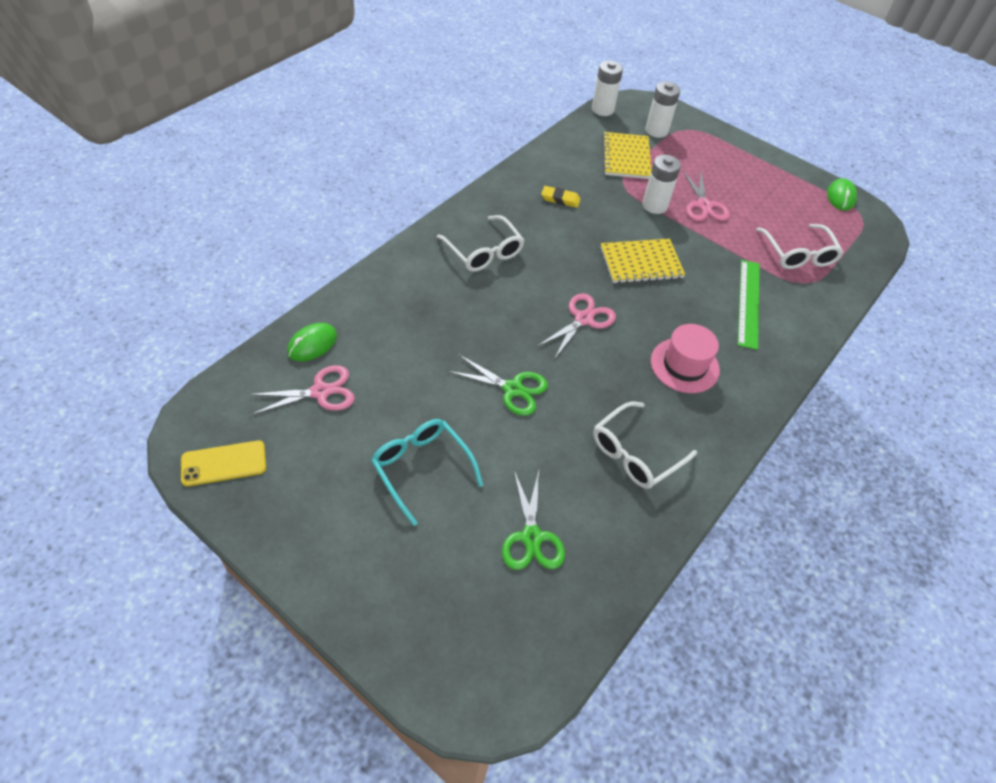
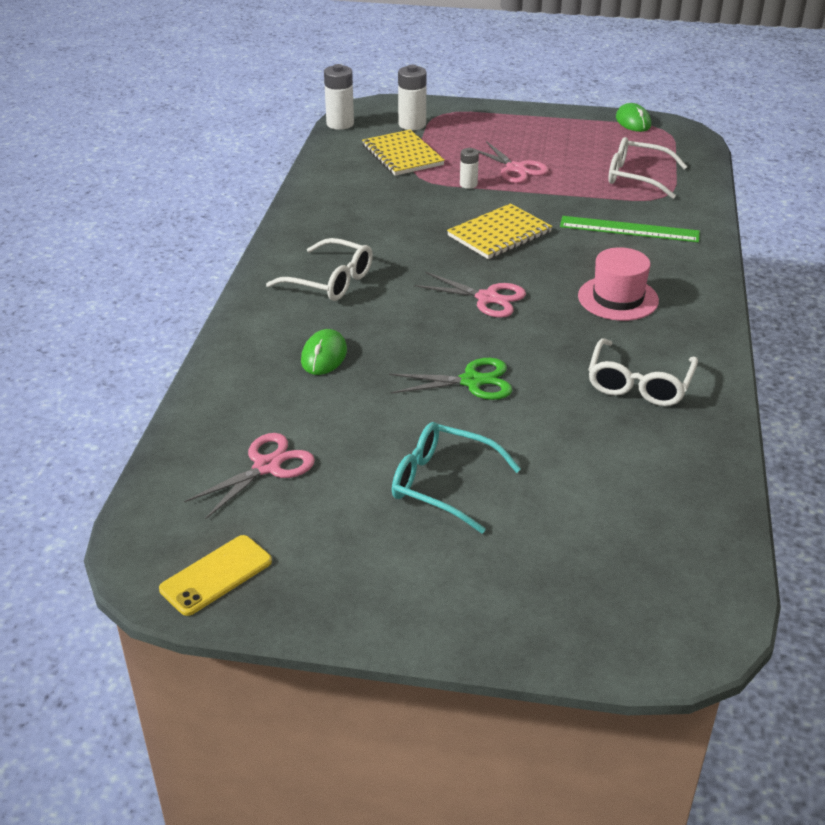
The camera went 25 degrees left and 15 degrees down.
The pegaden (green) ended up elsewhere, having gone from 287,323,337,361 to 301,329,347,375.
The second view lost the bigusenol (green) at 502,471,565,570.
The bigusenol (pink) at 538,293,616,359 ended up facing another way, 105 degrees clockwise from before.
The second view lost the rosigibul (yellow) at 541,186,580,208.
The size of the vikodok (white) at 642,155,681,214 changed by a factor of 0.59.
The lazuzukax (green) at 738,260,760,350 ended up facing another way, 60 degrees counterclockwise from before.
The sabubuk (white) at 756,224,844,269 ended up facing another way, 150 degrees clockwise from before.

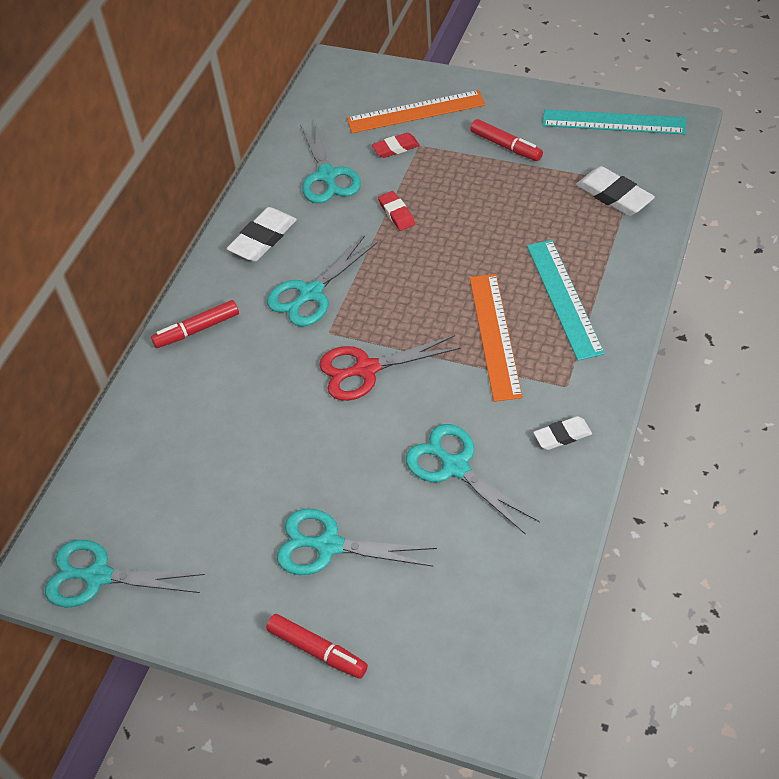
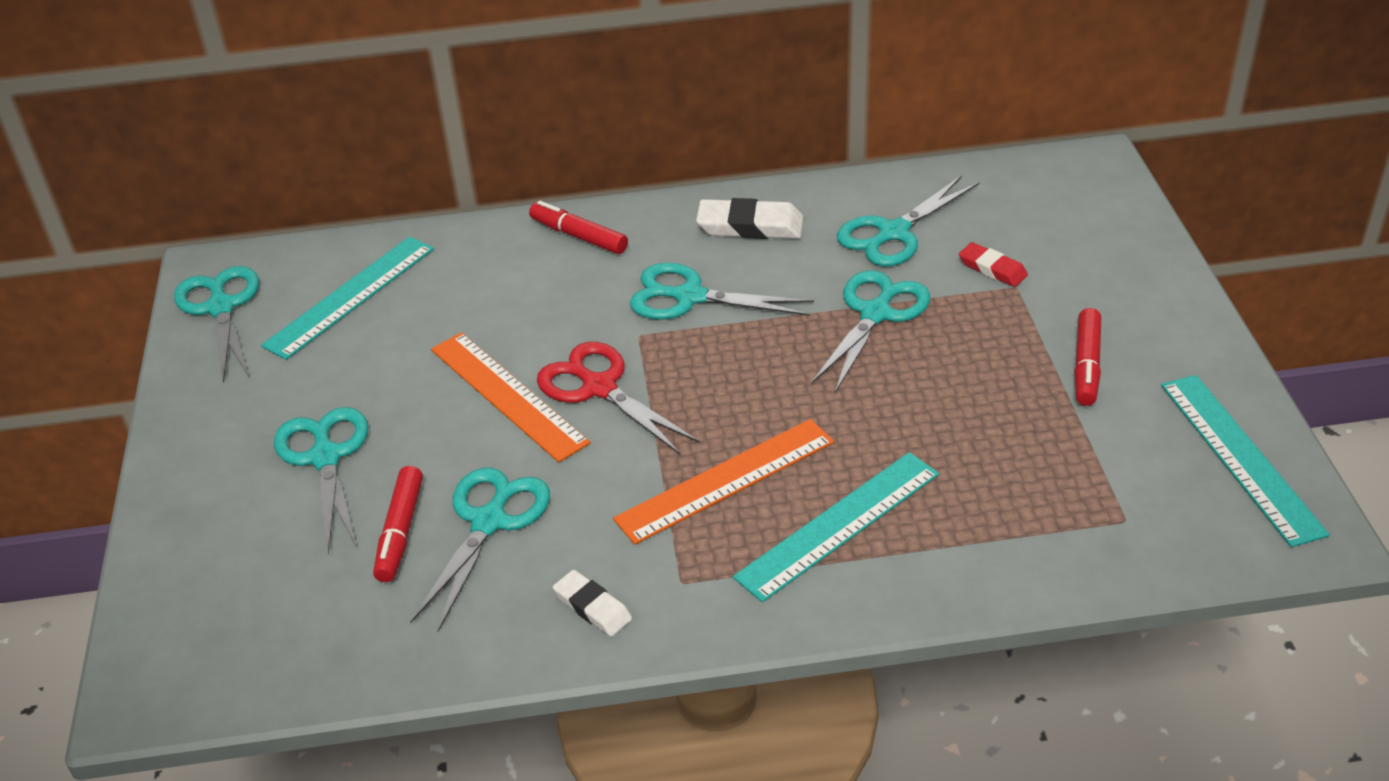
The camera went 60 degrees right and 10 degrees down.
The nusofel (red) ended up elsewhere, having gone from 266,614,368,679 to 373,466,423,582.
The lazuzukax (orange) ended up elsewhere, having gone from 347,90,485,133 to 431,332,590,462.
Where the rosigibul (red) stood at 378,191,415,231, the bigusenol (turquoise) came to stand at 811,270,930,393.
The second view lost the rosigibul (white) at 576,166,655,216.
The second view gained the lazuzukax (turquoise) at 261,237,434,360.

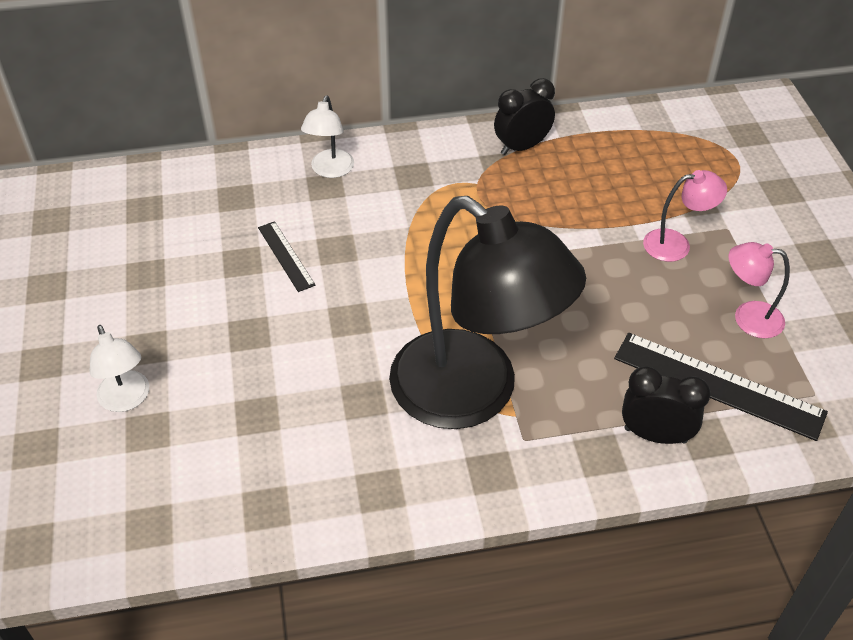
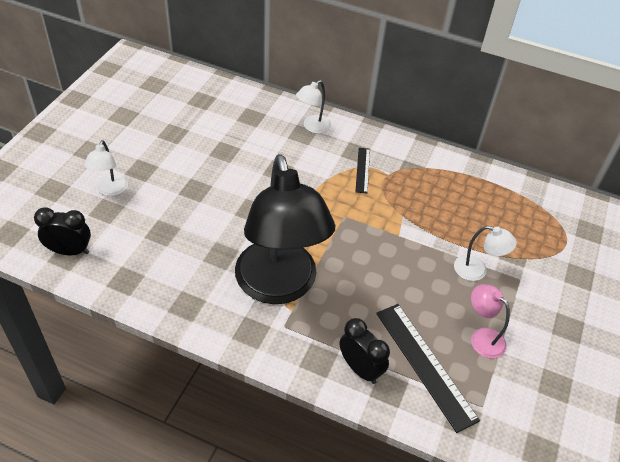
The camera went 30 degrees right and 0 degrees up.
The lazuzukax (black) ended up elsewhere, having gone from 258,221,316,292 to 355,148,370,194.
The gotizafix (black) ended up elsewhere, having gone from 494,78,555,155 to 34,207,91,255.
What was the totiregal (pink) at 643,170,727,262 turned into the totiregal (white) at 454,226,517,281.

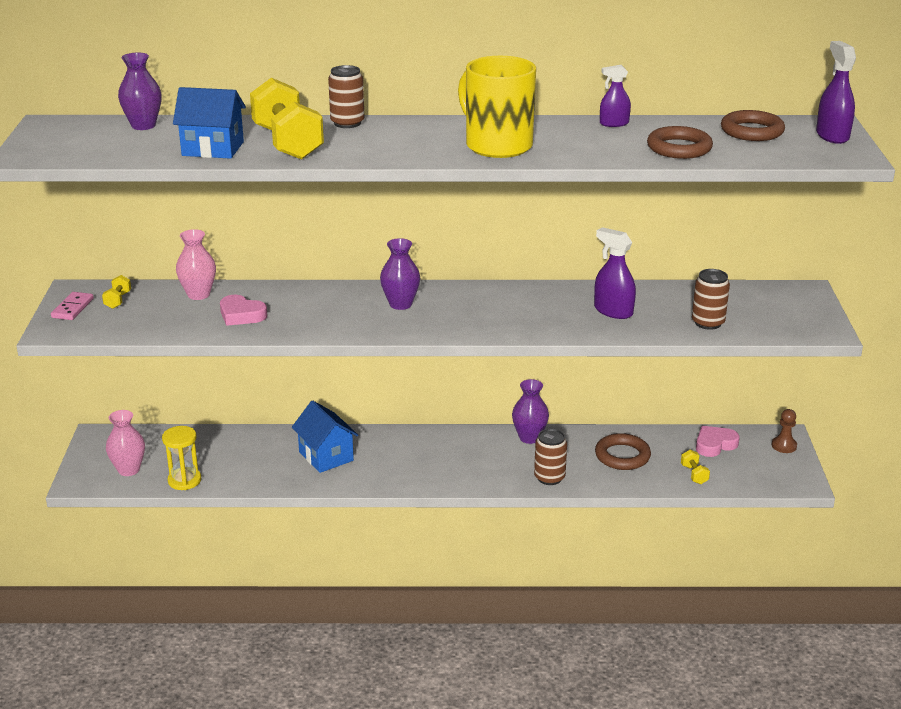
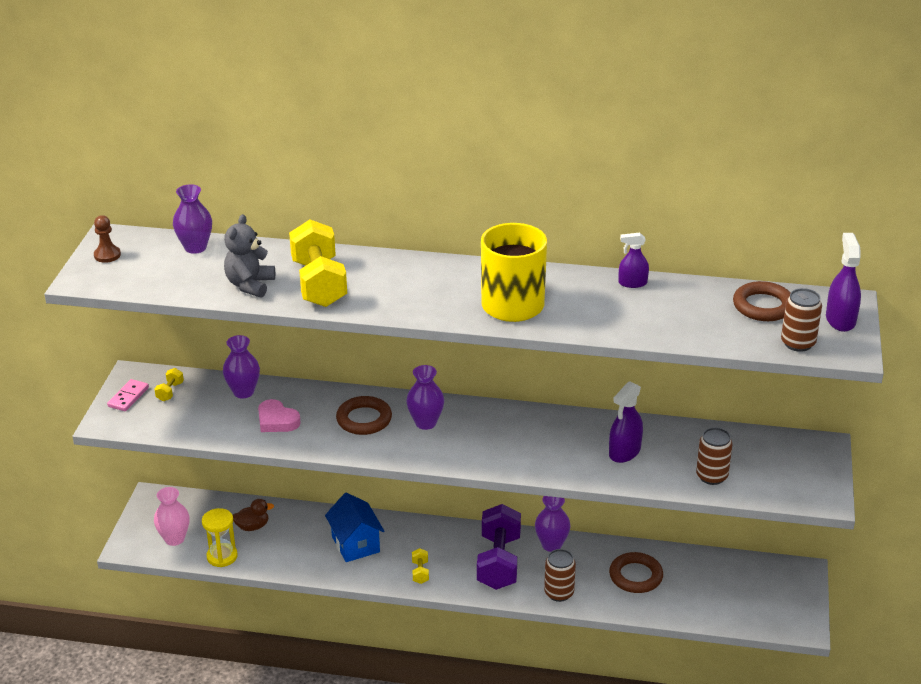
The camera went 10 degrees right and 5 degrees up.
Where the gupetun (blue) stood at 173,87,246,159, the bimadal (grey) came to stand at 224,214,275,298.
What was the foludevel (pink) at 176,229,216,300 turned into the foludevel (purple) at 223,335,260,399.
The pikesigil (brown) ended up elsewhere, having gone from 328,65,365,128 to 781,288,822,352.
The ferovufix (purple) at 594,227,636,319 ended up facing another way, 105 degrees counterclockwise from before.
The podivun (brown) ended up elsewhere, having gone from 647,126,713,159 to 336,396,392,435.
The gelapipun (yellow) ended up elsewhere, having gone from 681,450,710,484 to 412,548,429,584.
The second view lost the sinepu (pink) at 696,426,740,457.
The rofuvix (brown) ended up elsewhere, having gone from 772,409,797,453 to 94,215,121,263.
The second view gained the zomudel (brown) at 233,499,274,531.
The second view gained the gelapipun (purple) at 477,504,521,590.

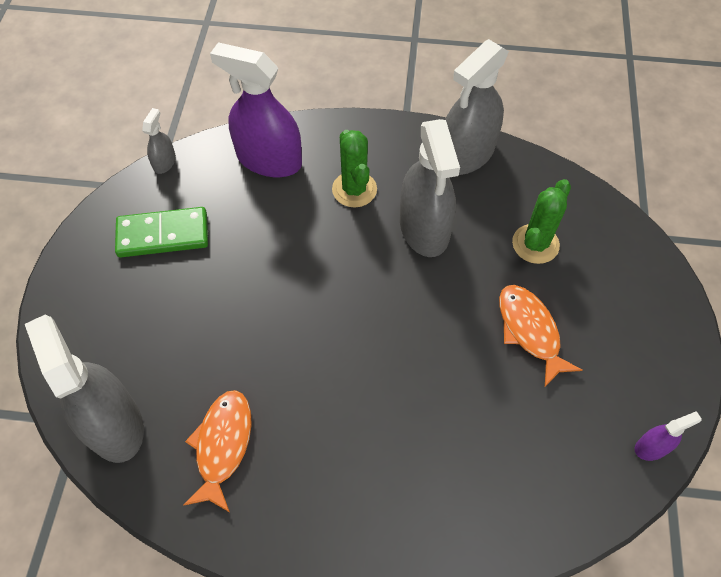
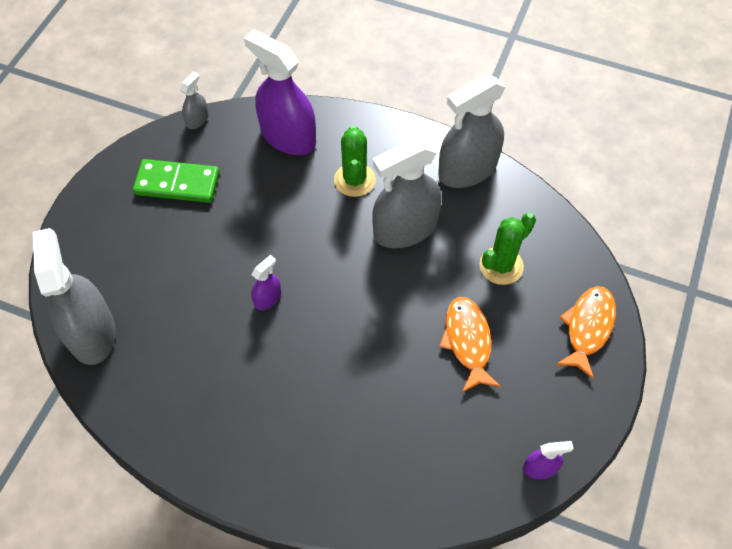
The camera went 15 degrees right and 0 degrees up.
The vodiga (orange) ended up elsewhere, having gone from 183,390,252,512 to 556,286,616,380.
The ferovufix (grey) at 400,119,460,257 ended up facing another way, 60 degrees clockwise from before.
The second view gained the ferovufix (purple) at 251,255,281,310.

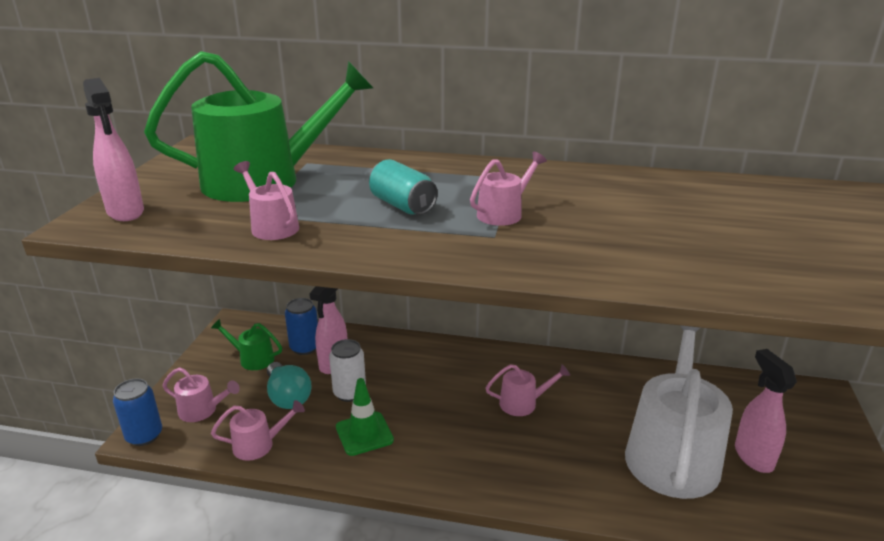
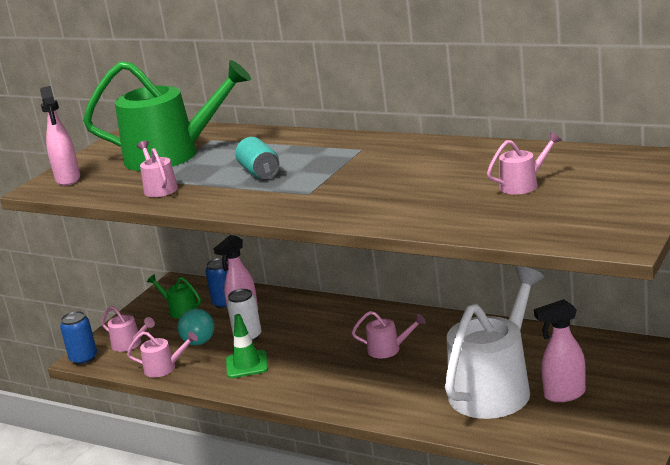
The camera went 20 degrees right and 5 degrees down.
The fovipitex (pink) ended up elsewhere, having gone from 470,152,547,226 to 487,132,562,194.
The ferovufix (pink) at 735,349,797,473 ended up facing another way, 105 degrees counterclockwise from before.

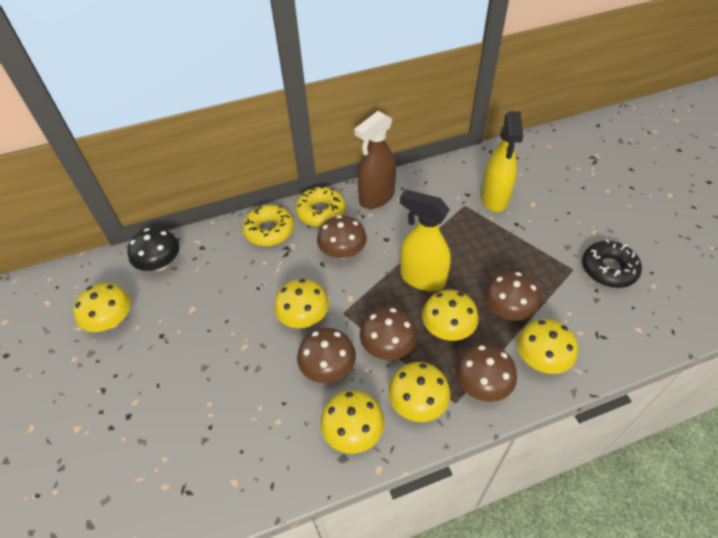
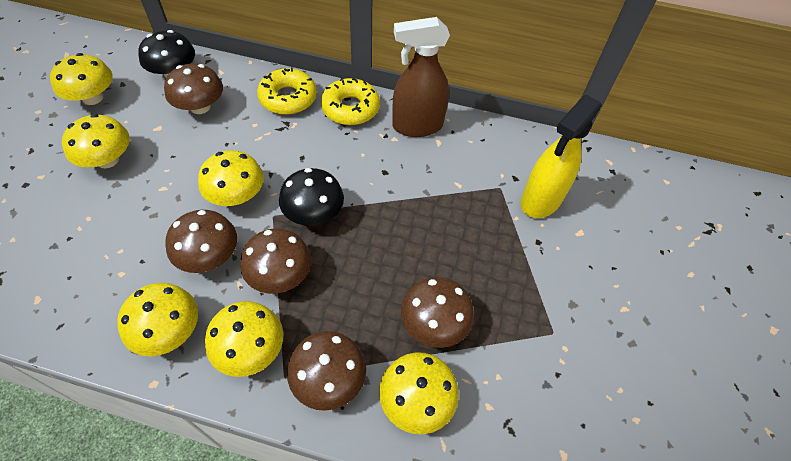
The camera went 30 degrees right and 5 degrees up.
The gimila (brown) ended up elsewhere, having gone from 317,215,367,259 to 164,63,223,114.
The second view lost the ferovufix (yellow) at 400,189,451,291.
The gimila (yellow) ended up elsewhere, having gone from 422,290,479,341 to 62,114,130,169.
The second view lost the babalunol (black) at 582,239,642,288.
The second view gained the gimila (black) at 279,168,344,226.

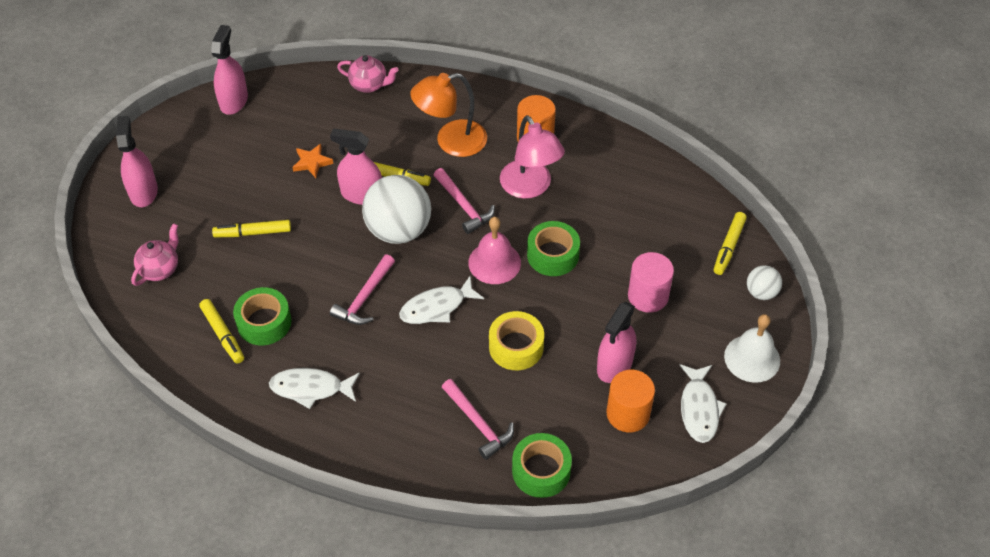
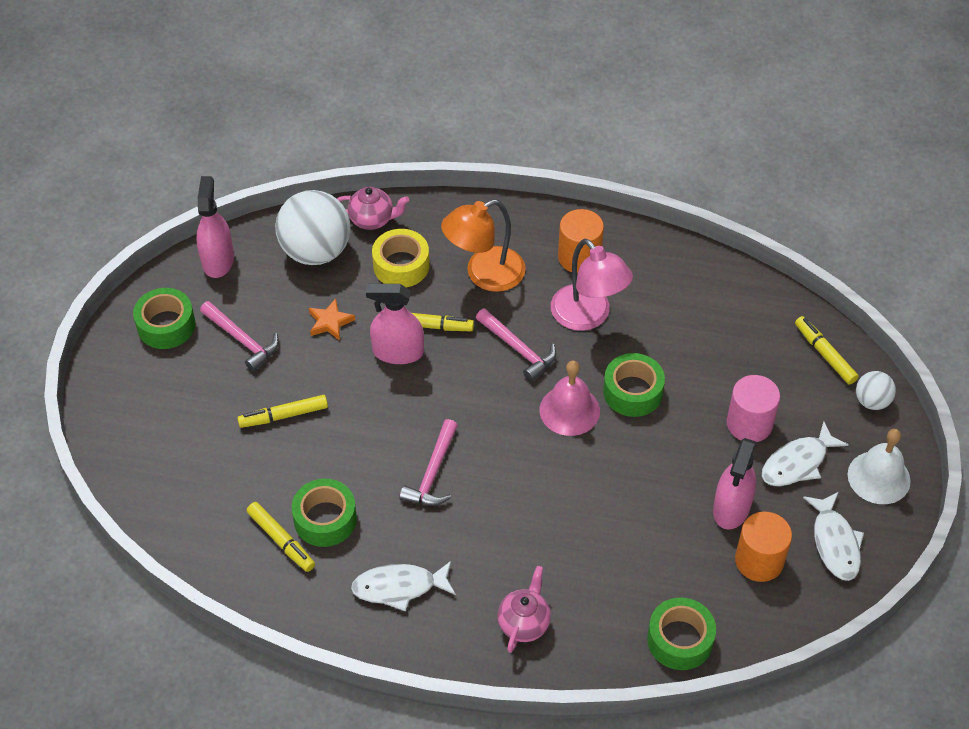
The camera went 10 degrees left and 0 degrees up.
The second view lost the ferovufix (pink) at 116,116,158,207.
The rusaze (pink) ended up elsewhere, having gone from 131,223,178,286 to 497,566,551,653.
The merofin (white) ended up elsewhere, having gone from 362,175,431,244 to 275,190,351,265.
The vodiga (white) ended up elsewhere, having gone from 399,276,484,324 to 762,422,849,486.
The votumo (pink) ended up elsewhere, having gone from 442,379,514,460 to 200,301,279,372.
The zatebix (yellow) ended up elsewhere, having gone from 489,311,544,370 to 372,229,430,287.
The nusofel (yellow) at 714,212,747,275 ended up facing another way, 135 degrees clockwise from before.
The second view gained the zatebix (green) at 133,288,195,349.

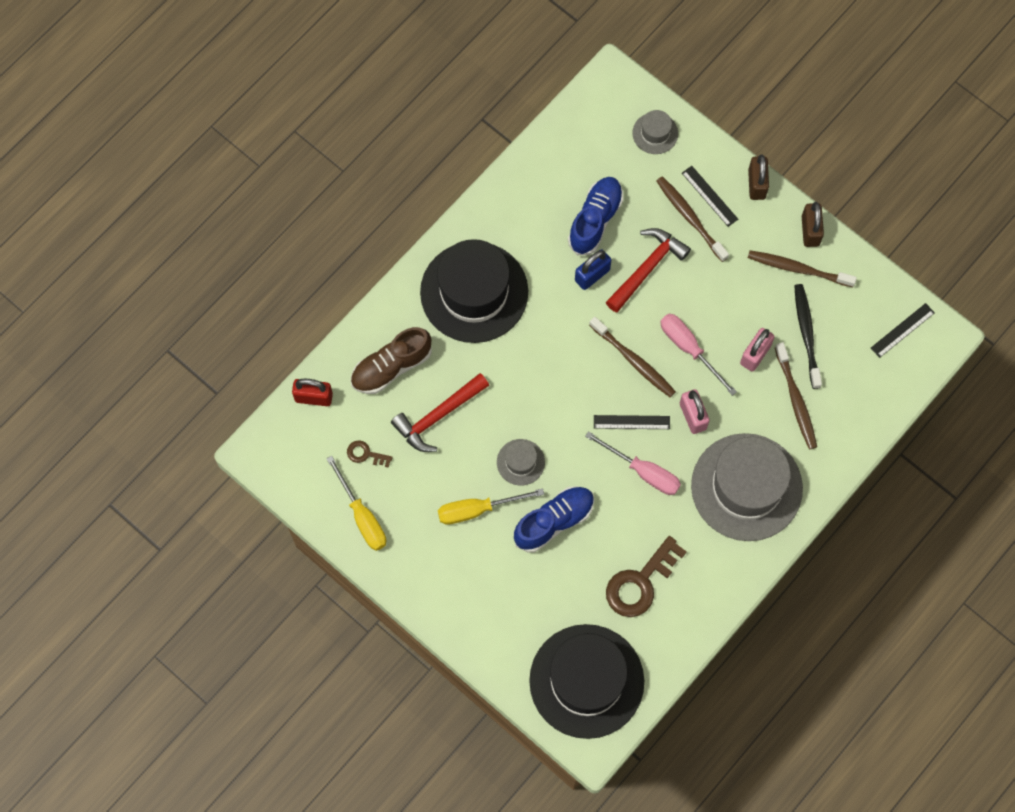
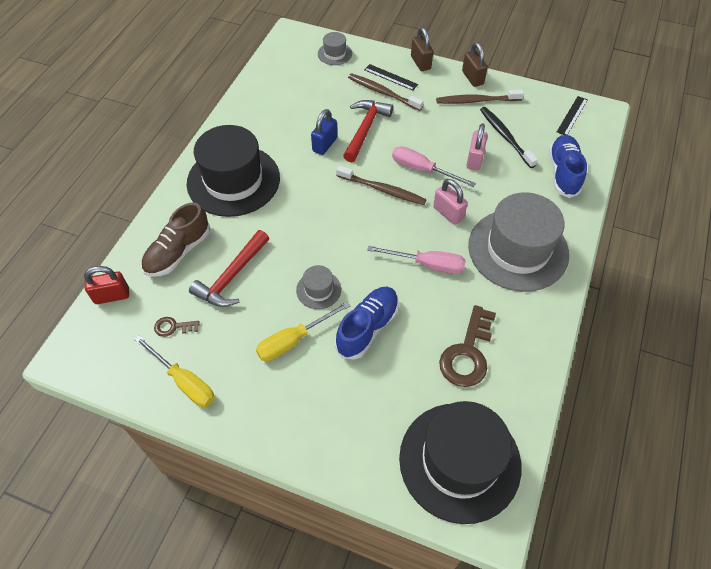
The camera went 20 degrees left and 15 degrees down.
The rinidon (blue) ended up elsewhere, having gone from 568,177,623,255 to 549,135,587,198.
The second view lost the lazuzukax (black) at 594,415,670,429.
The second view lost the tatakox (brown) at 775,342,817,449.

